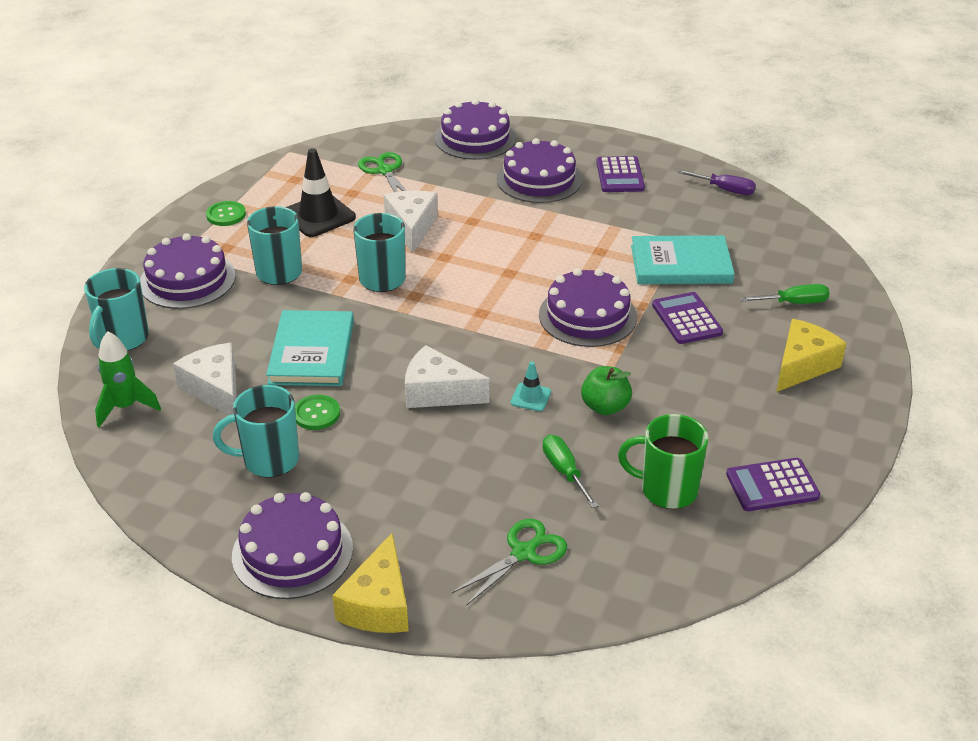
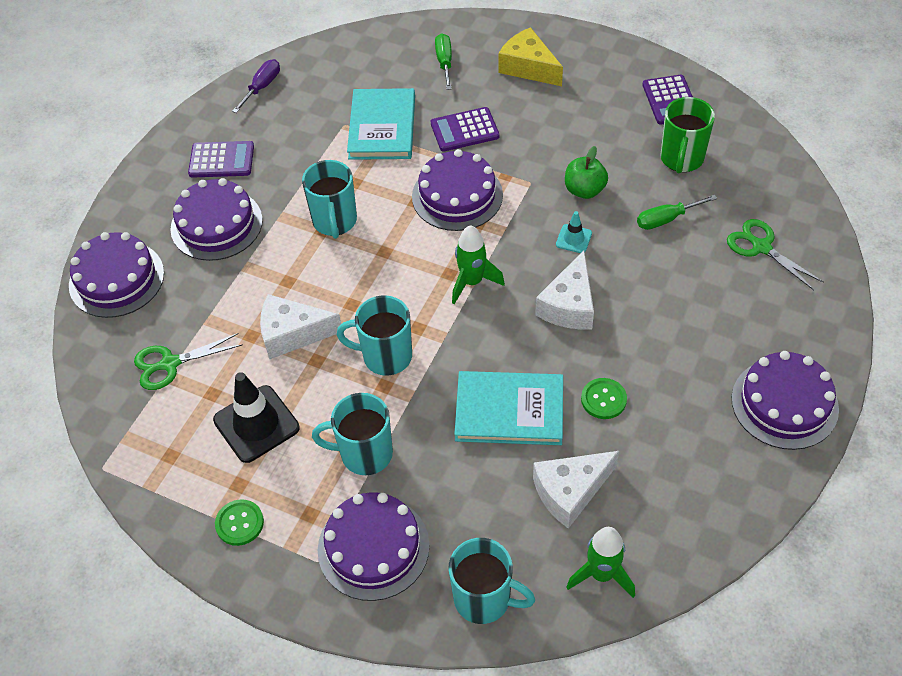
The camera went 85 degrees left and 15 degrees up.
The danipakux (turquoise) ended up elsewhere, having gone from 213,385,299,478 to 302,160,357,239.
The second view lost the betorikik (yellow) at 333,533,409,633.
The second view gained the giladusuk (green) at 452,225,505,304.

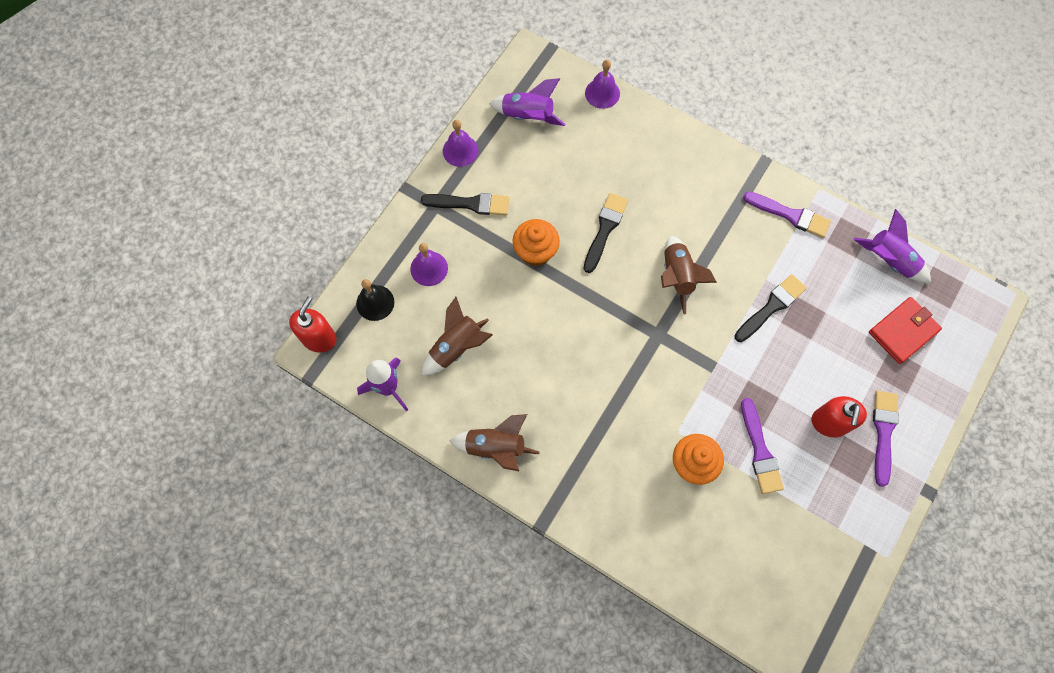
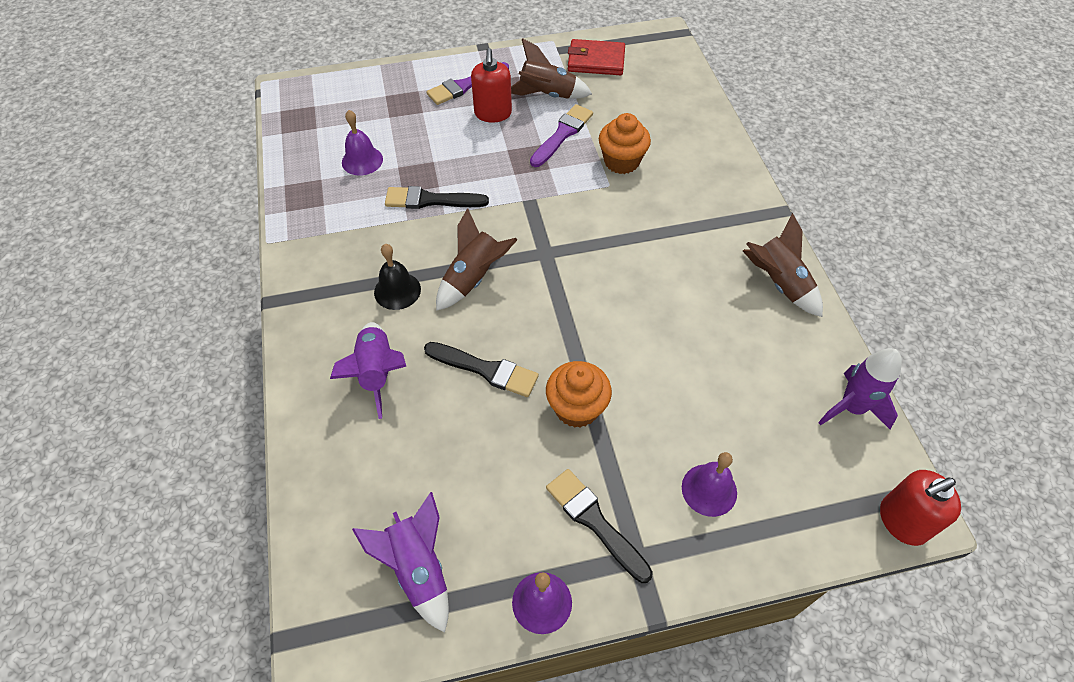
The camera went 135 degrees left and 15 degrees down.
The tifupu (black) ended up elsewhere, having gone from 356,279,394,321 to 374,244,421,310.
The giladusuk (brown) ended up elsewhere, having gone from 422,297,493,376 to 511,38,592,99.
The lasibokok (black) at 583,193,628,273 ended up facing another way, 135 degrees counterclockwise from before.
The tifupu (purple) ended up elsewhere, having gone from 585,60,620,109 to 342,110,383,176.
The second view lost the lasibokok (purple) at 743,191,831,238.
The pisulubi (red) at 812,396,867,438 ended up facing another way, 120 degrees clockwise from before.
The giladusuk (purple) ended up elsewhere, having gone from 853,209,931,283 to 330,322,406,419.
The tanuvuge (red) ended up elsewhere, having gone from 869,297,942,364 to 568,39,625,75.

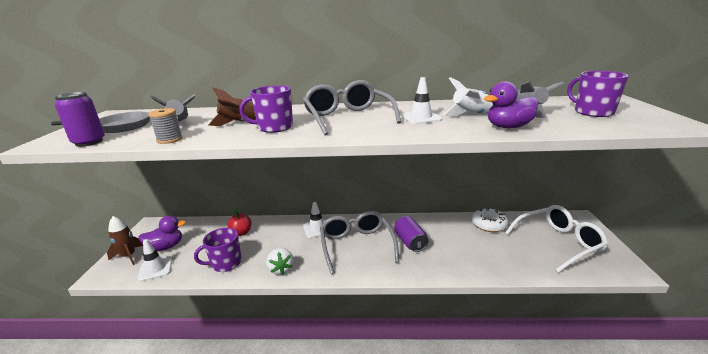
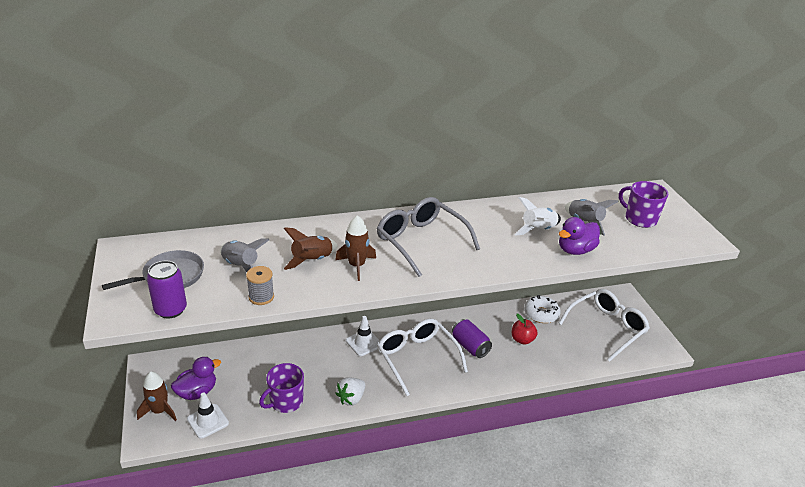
The camera went 20 degrees left and 10 degrees up.
The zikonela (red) ended up elsewhere, having gone from 228,208,251,236 to 512,314,537,345.
Where the danipakux (purple) stood at 239,85,293,133, the giladusuk (brown) came to stand at 335,215,376,281.
The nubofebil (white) at 266,248,294,275 ended up facing another way, 75 degrees clockwise from before.
What was the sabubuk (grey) at 320,211,399,274 turned into the sabubuk (white) at 377,319,468,396.
The second view lost the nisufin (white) at 401,77,442,124.

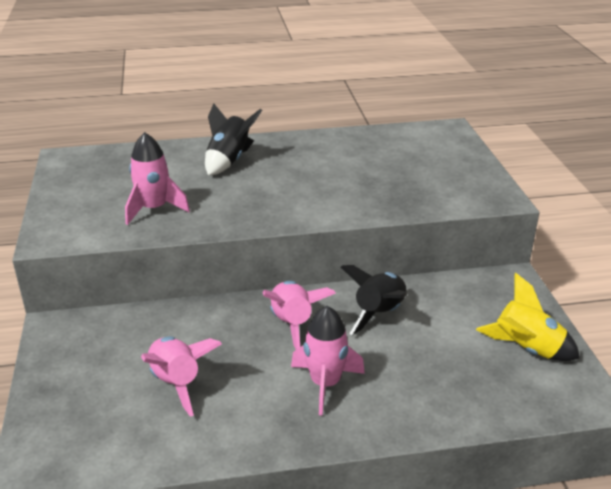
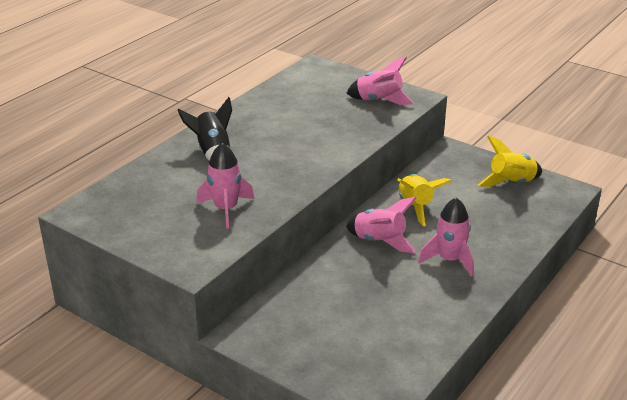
The camera went 45 degrees left and 0 degrees up.
The giladusuk (pink) ended up elsewhere, having gone from 141,336,222,417 to 346,56,414,105.
What was the giladusuk (black) at 341,265,407,335 turned into the giladusuk (yellow) at 397,174,453,226.

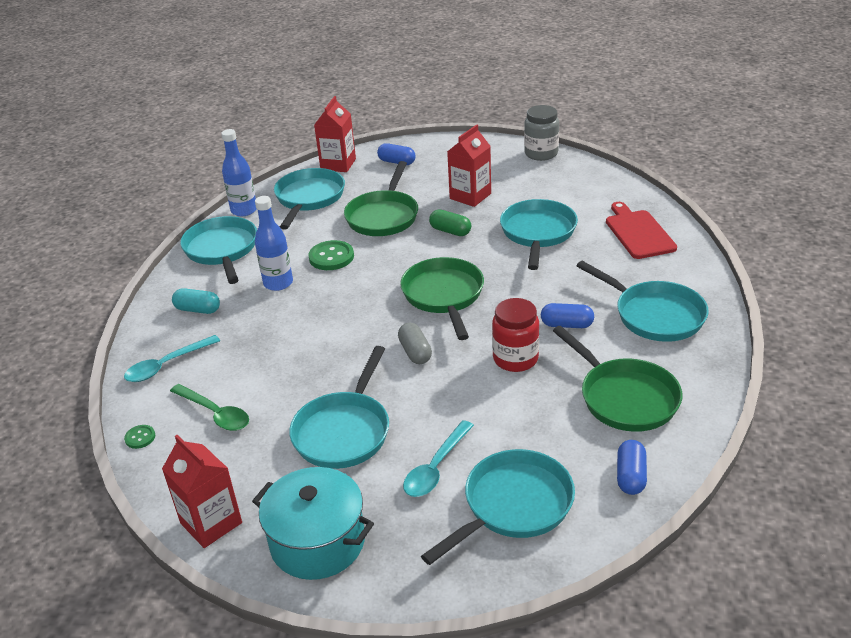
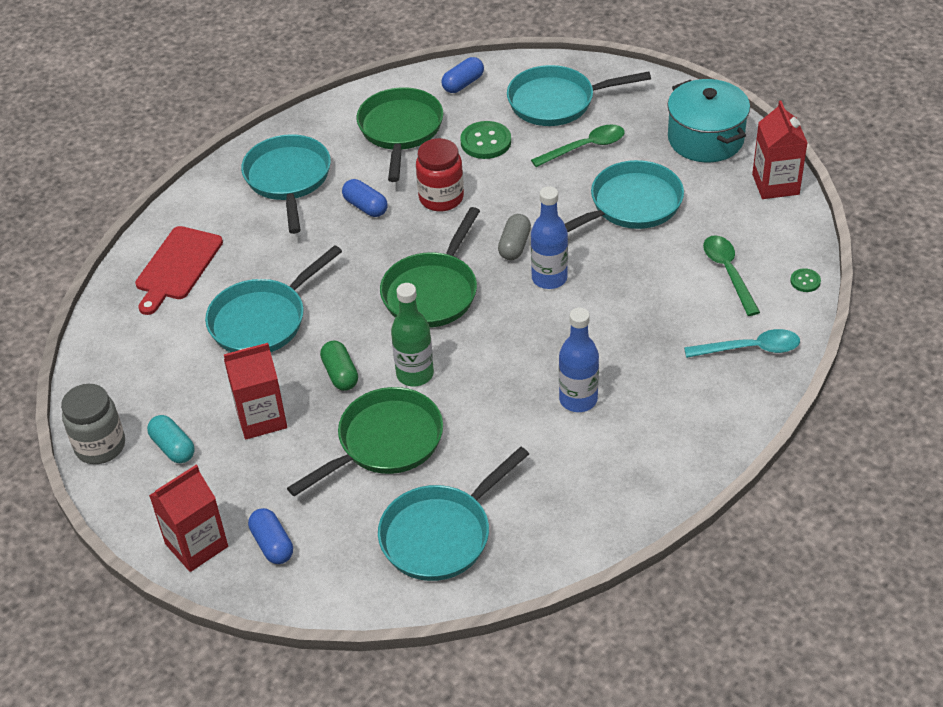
The camera went 145 degrees left and 10 degrees up.
The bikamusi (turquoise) ended up elsewhere, having gone from 172,288,220,314 to 147,415,195,463.
The second view lost the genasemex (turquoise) at 180,216,257,284.
The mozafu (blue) ended up elsewhere, having gone from 221,129,257,216 to 531,186,568,289.
The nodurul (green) ended up elsewhere, having gone from 308,240,354,270 to 460,121,511,159.
The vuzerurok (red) ended up elsewhere, having gone from 314,96,356,172 to 149,465,228,572.
What was the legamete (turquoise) at 403,420,474,497 turned into the legamete (green) at 531,124,625,167.
The second view gained the mozafu (green) at 391,283,434,387.

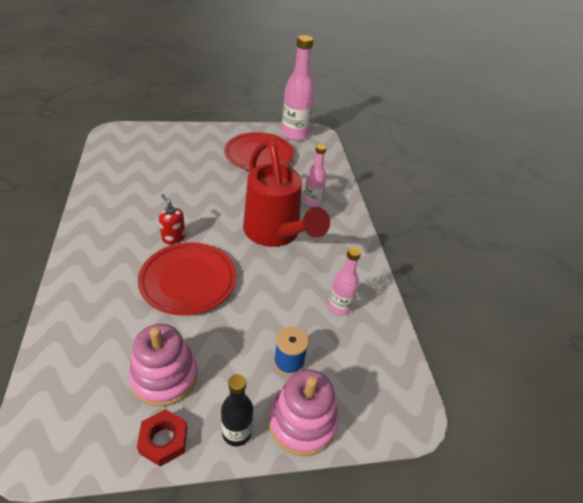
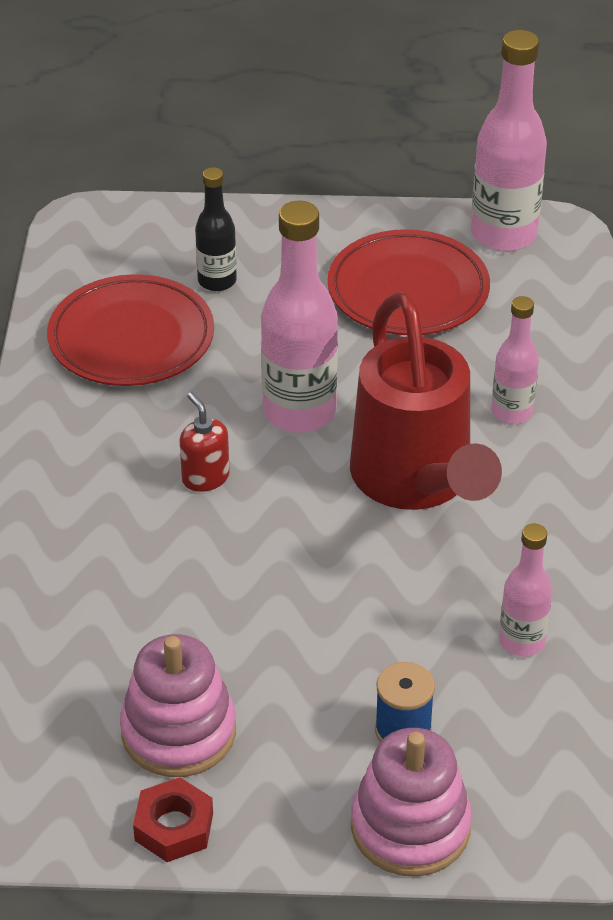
The camera went 15 degrees right and 0 degrees up.
The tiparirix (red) ended up elsewhere, having gone from 138,242,236,315 to 47,274,214,386.
The mozafu (black) ended up elsewhere, having gone from 221,374,253,446 to 195,167,237,291.
The second view gained the mozafu (pink) at 261,201,338,433.

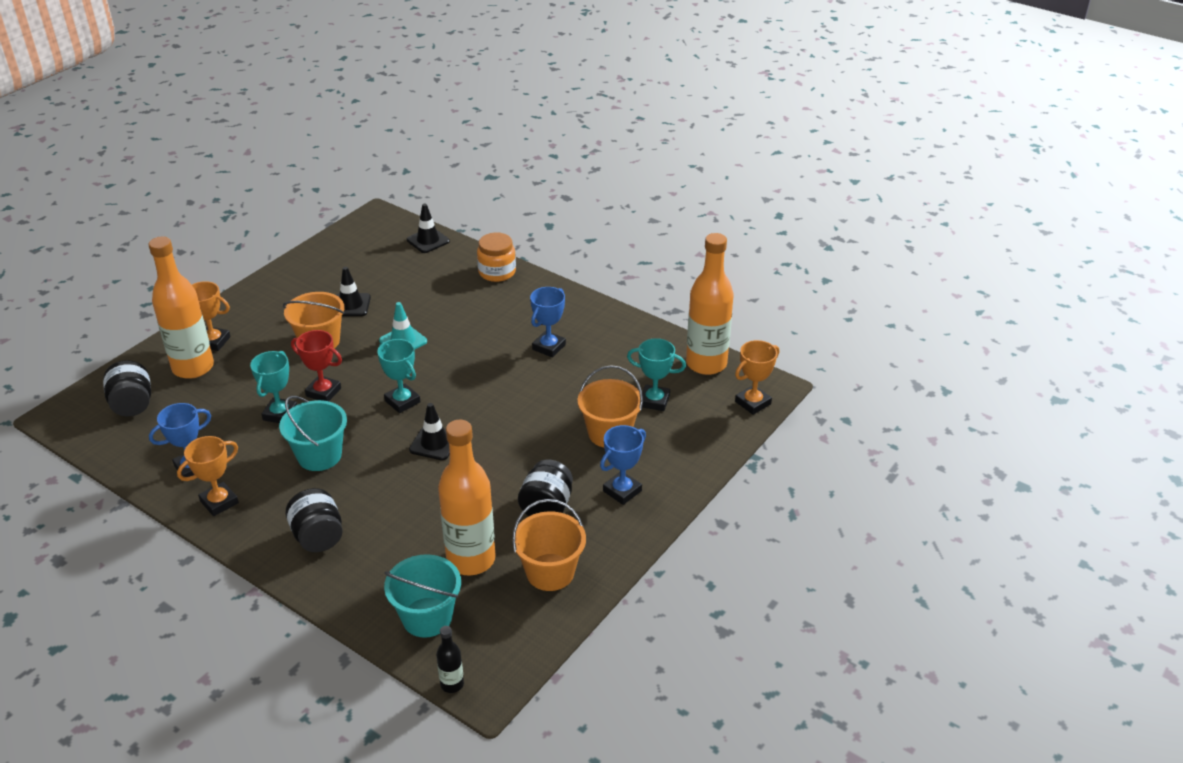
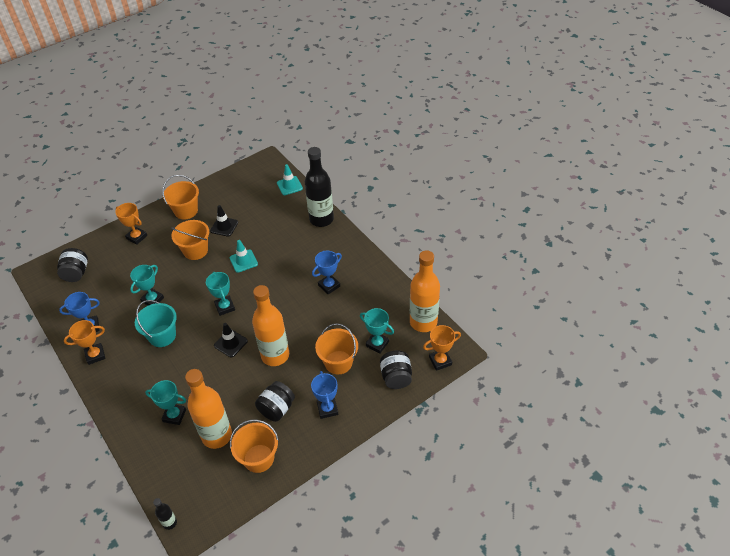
The camera went 20 degrees right and 10 degrees up.
The mozafu (orange) ended up elsewhere, having gone from 149,237,214,379 to 252,285,289,366.
The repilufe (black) ended up elsewhere, having gone from 286,488,343,552 to 380,350,412,389.
The second view lost the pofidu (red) at 291,330,342,401.
The second view lost the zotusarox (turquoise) at 384,554,461,638.
What was the nisufin (black) at 407,204,450,253 turned into the nisufin (turquoise) at 277,164,303,195.
Where the repilufe (orange) stood at 477,233,516,282, the mozafu (black) came to stand at 305,147,334,227.
The pofidu (blue) at 600,425,646,505 ended up facing another way, 75 degrees counterclockwise from before.
The second view gained the pofidu (turquoise) at 145,380,186,425.
The second view gained the zotusarox (orange) at 162,175,199,219.

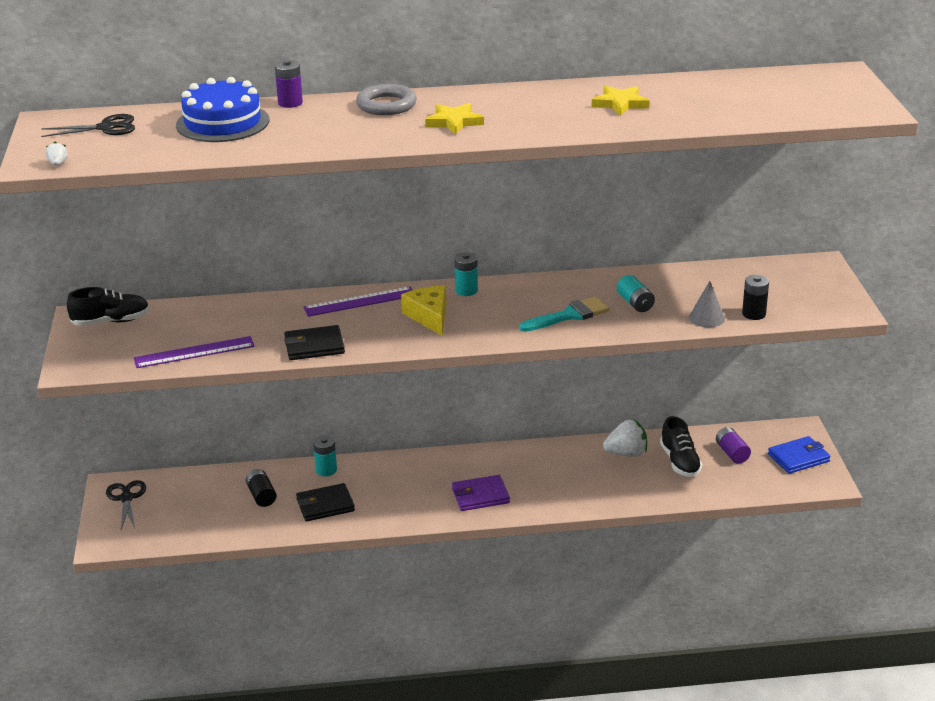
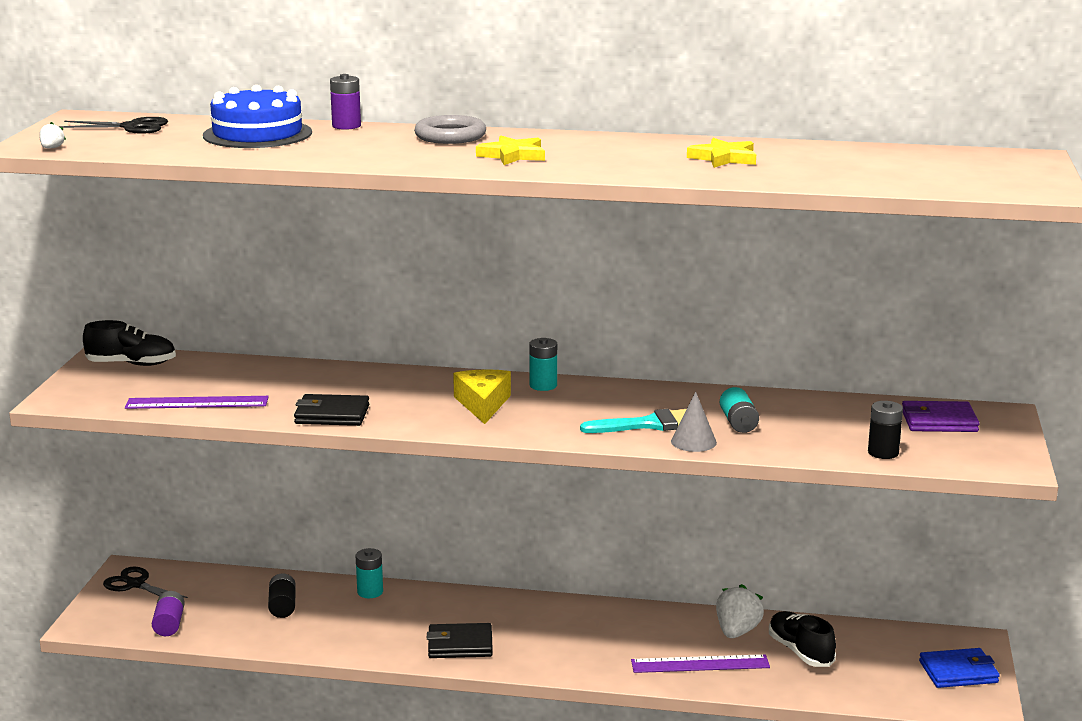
The camera went 15 degrees right and 10 degrees down.
The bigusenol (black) at 106,480,146,529 ended up facing another way, 60 degrees counterclockwise from before.
The tanuvuge (black) ended up elsewhere, having gone from 296,483,355,521 to 427,623,493,658.
The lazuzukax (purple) ended up elsewhere, having gone from 303,286,413,317 to 631,654,770,673.
The tanuvuge (purple) ended up elsewhere, having gone from 452,475,510,511 to 902,401,980,432.
The nubofebil (white) at 603,419,647,457 ended up facing another way, 75 degrees counterclockwise from before.
The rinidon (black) at 660,416,702,477 ended up facing another way, 150 degrees clockwise from before.
The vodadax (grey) ended up elsewhere, having gone from 689,281,725,327 to 671,392,717,452.
The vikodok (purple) ended up elsewhere, having gone from 716,427,751,464 to 152,591,185,636.

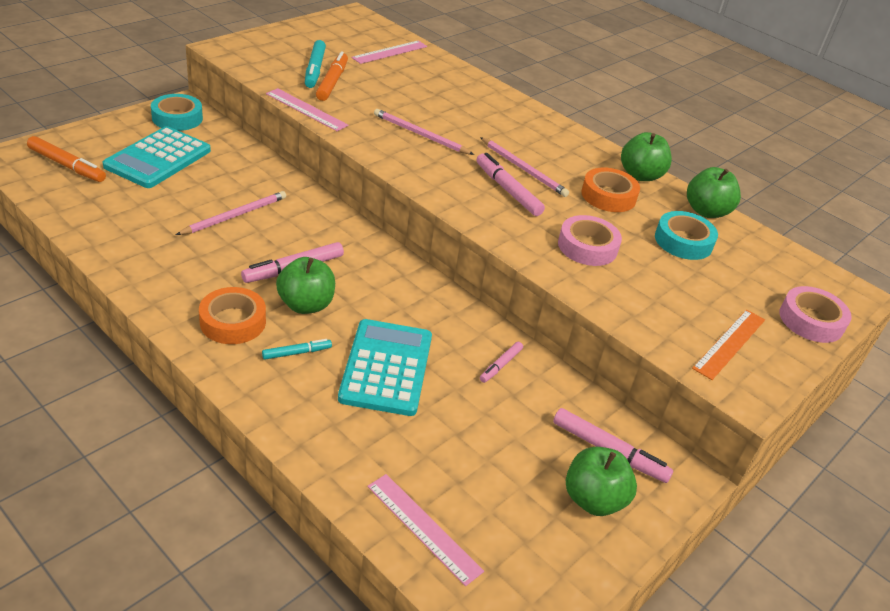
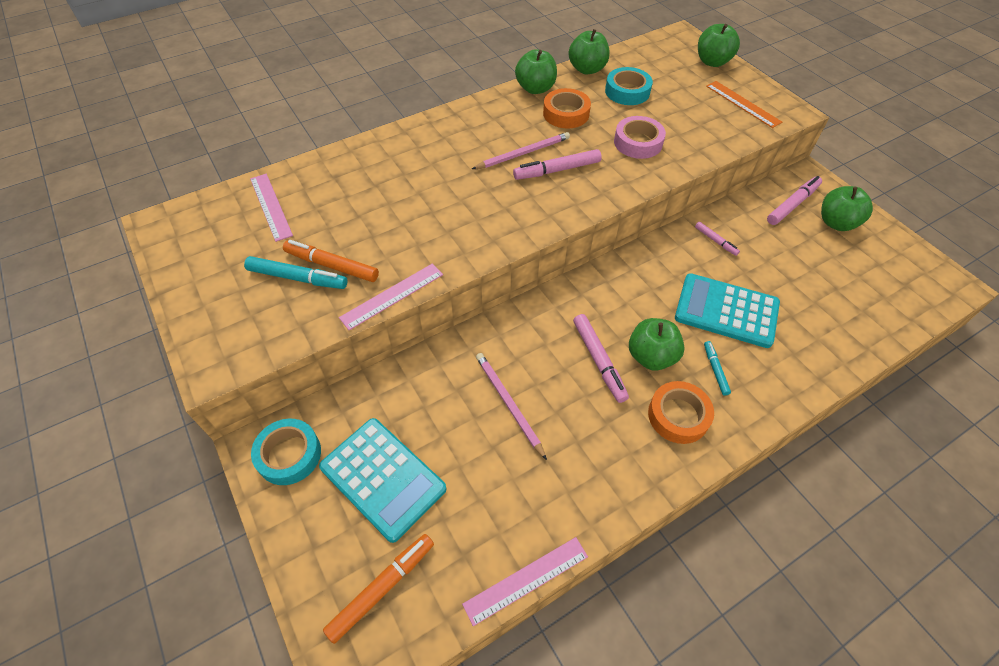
The camera went 70 degrees left and 15 degrees up.
The lazuzukax (pink) ended up elsewhere, having gone from 367,474,484,586 to 462,537,588,626.
The second view lost the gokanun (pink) at 374,109,474,155.
Where the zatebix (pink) stood at 779,286,852,343, the zikonela (green) came to stand at 698,24,740,67.

